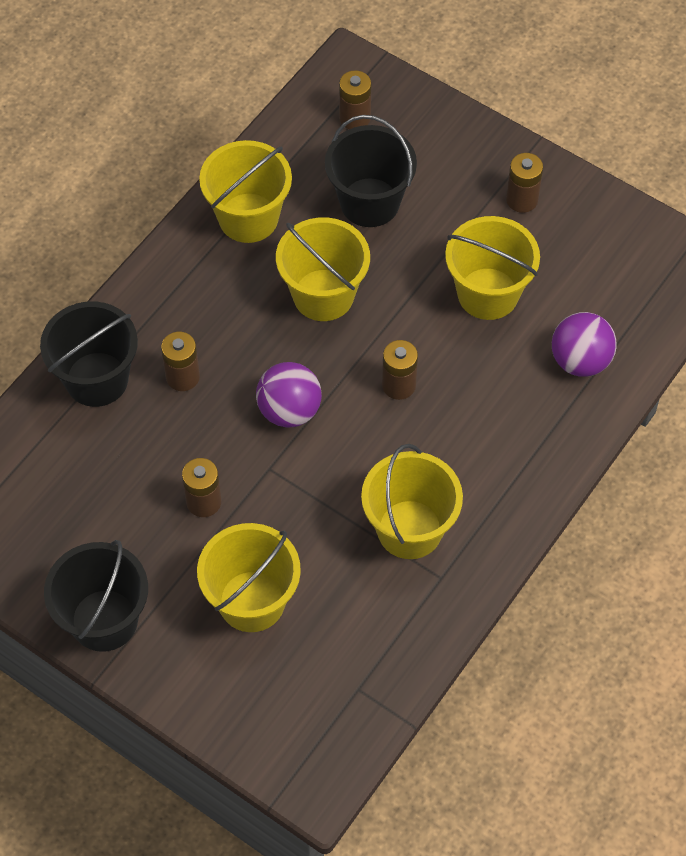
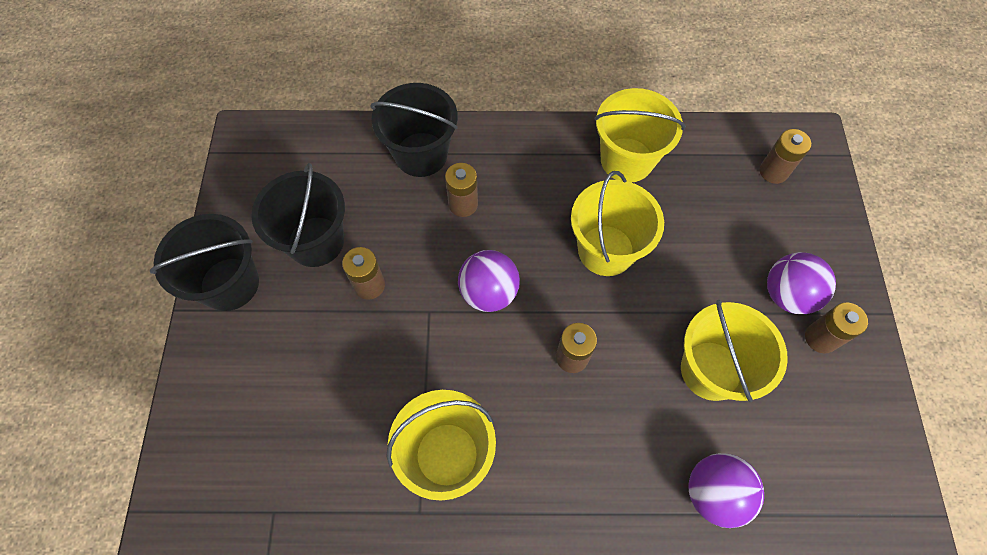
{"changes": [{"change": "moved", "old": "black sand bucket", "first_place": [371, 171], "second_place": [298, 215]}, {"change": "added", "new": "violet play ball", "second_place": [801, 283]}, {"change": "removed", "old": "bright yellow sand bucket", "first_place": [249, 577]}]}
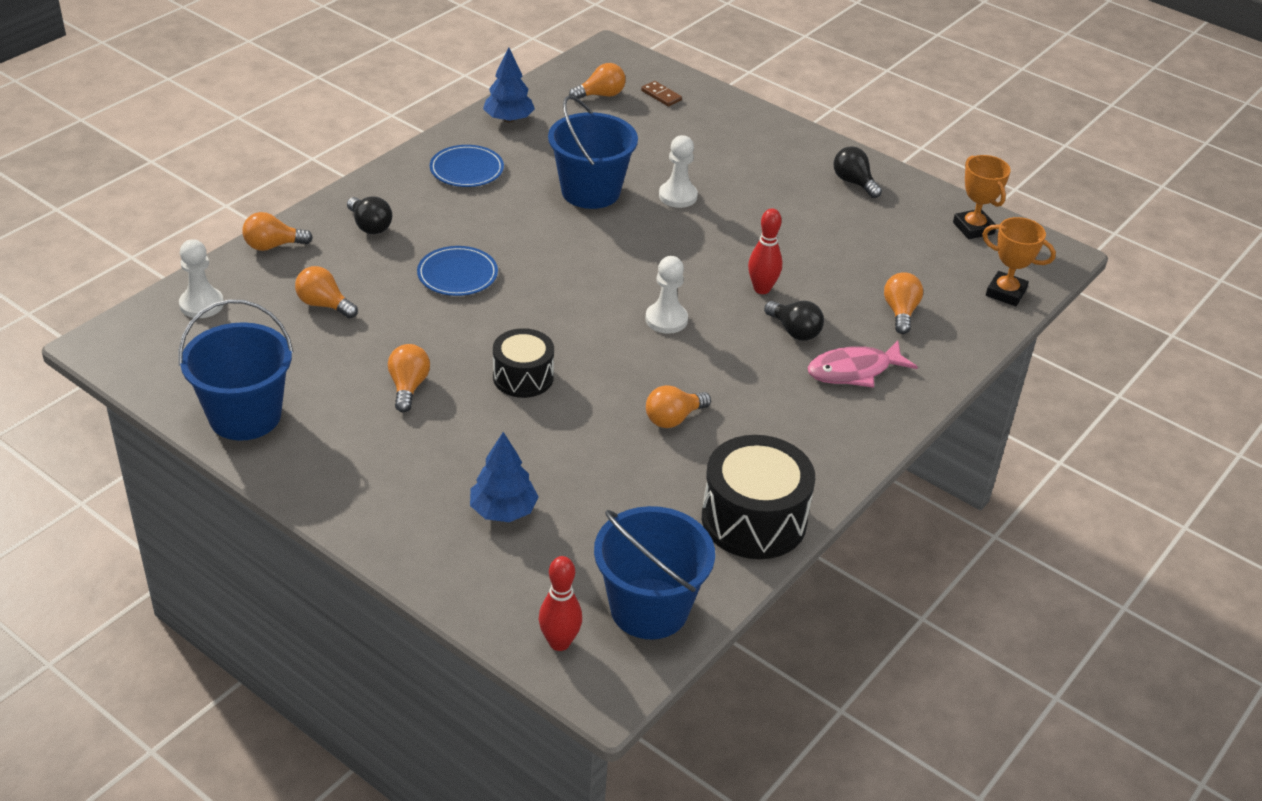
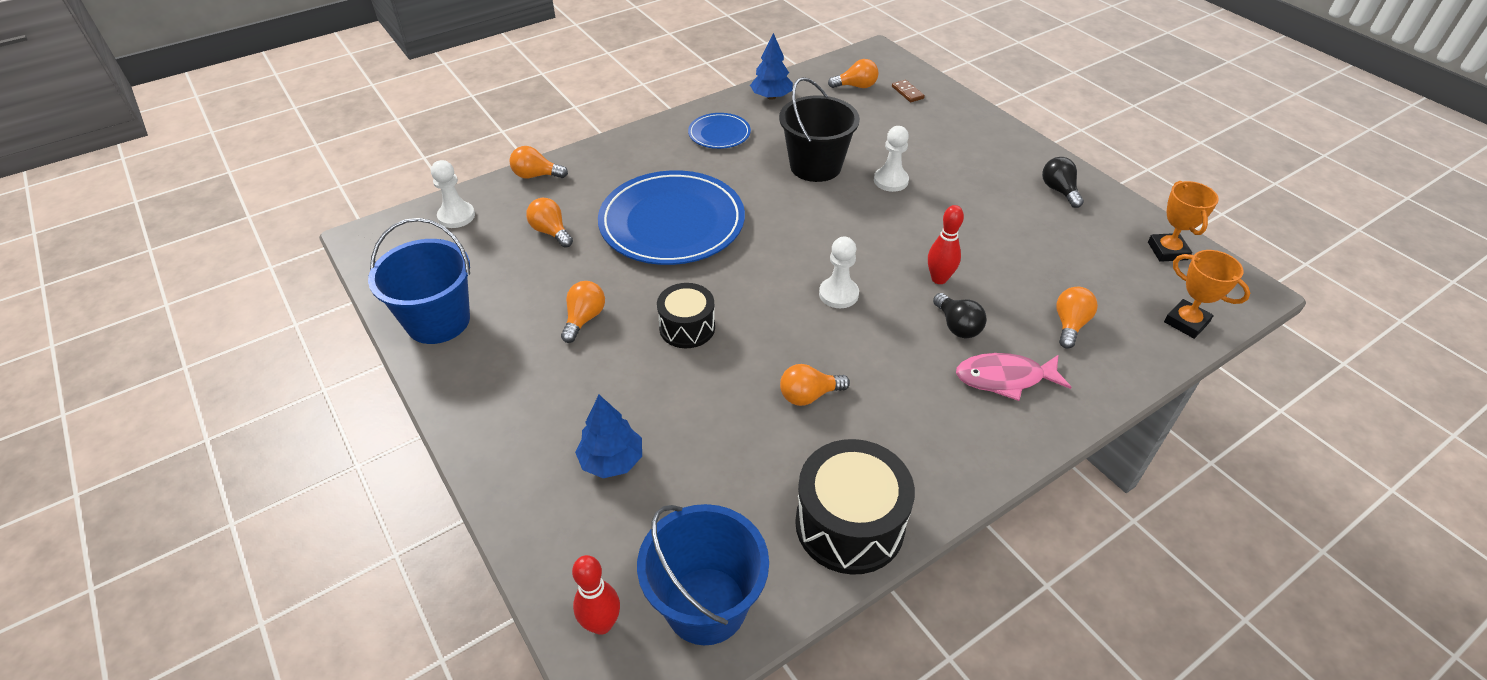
{"changes": [{"change": "resized", "old": "blue flat dish", "first_place": [457, 271], "second_place": [671, 217], "factor": 2.07}, {"change": "recoloured", "old": "blue sand bucket", "new": "black sand bucket", "first_place": [593, 152], "second_place": [819, 129]}, {"change": "removed", "old": "black light bulb", "first_place": [369, 215]}]}
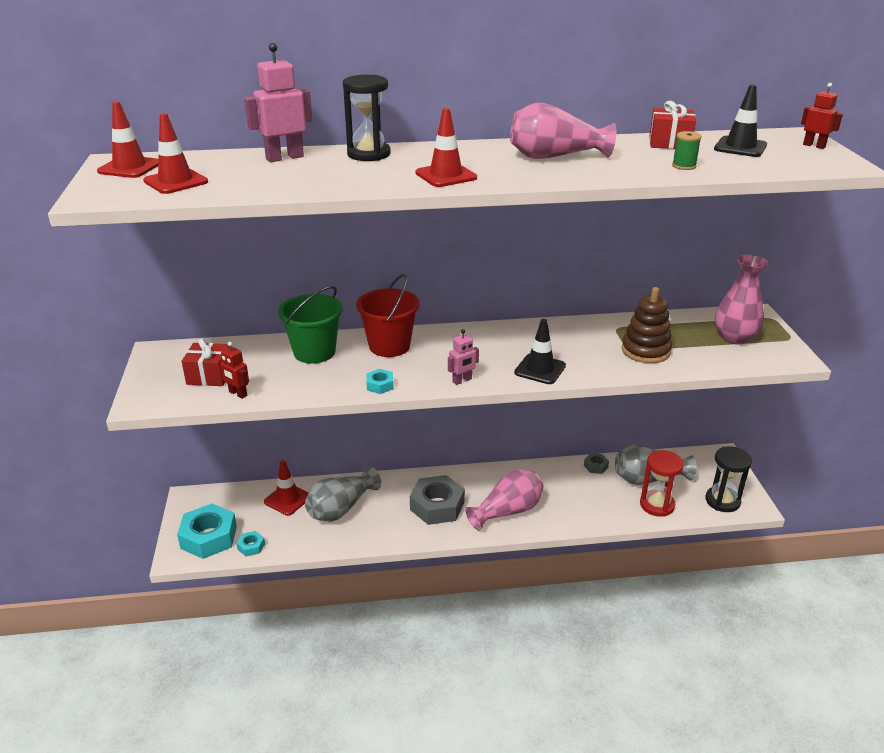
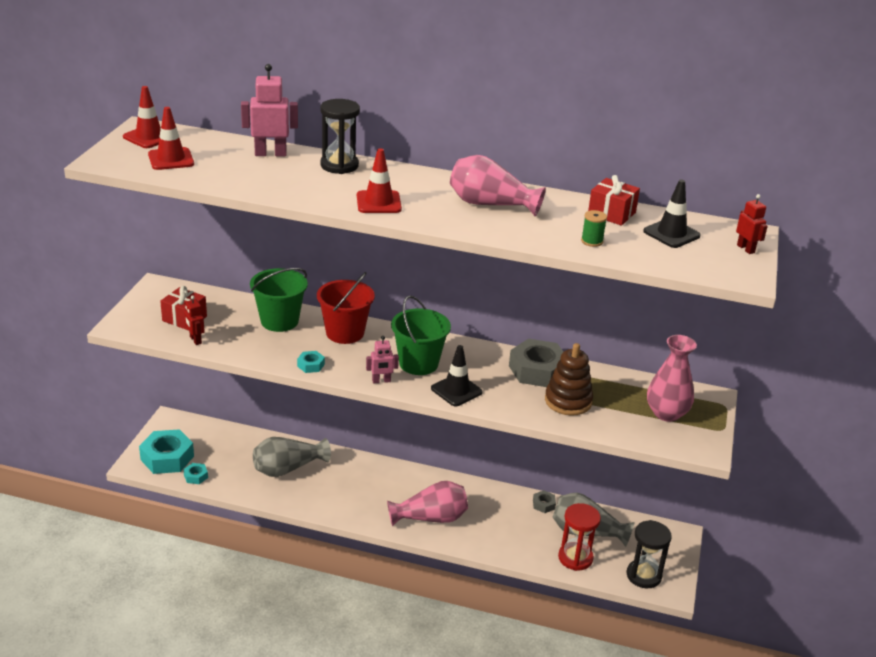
{"changes": [{"change": "added", "new": "leaf-green sand bucket", "second_place": [421, 335]}, {"change": "moved", "old": "grey hexagon nut", "first_place": [437, 500], "second_place": [536, 363]}, {"change": "removed", "old": "red traffic cone", "first_place": [286, 488]}]}
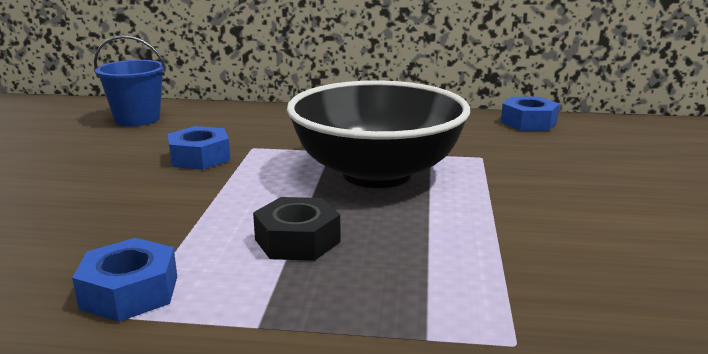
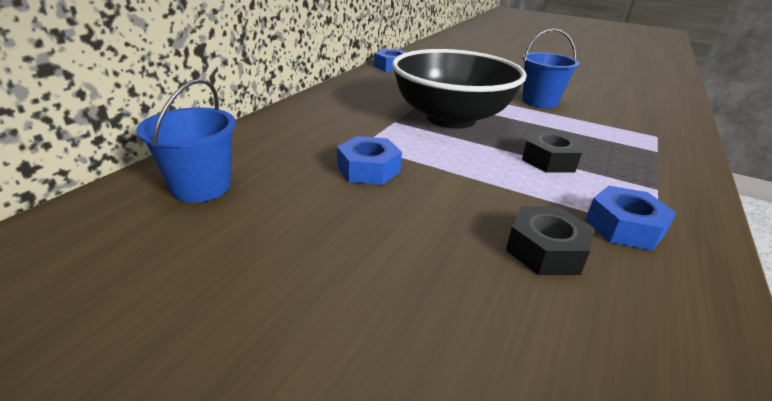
{"changes": [{"change": "added", "new": "black hexagon nut", "second_place": [550, 240]}, {"change": "added", "new": "blue sand bucket", "second_place": [551, 68]}]}
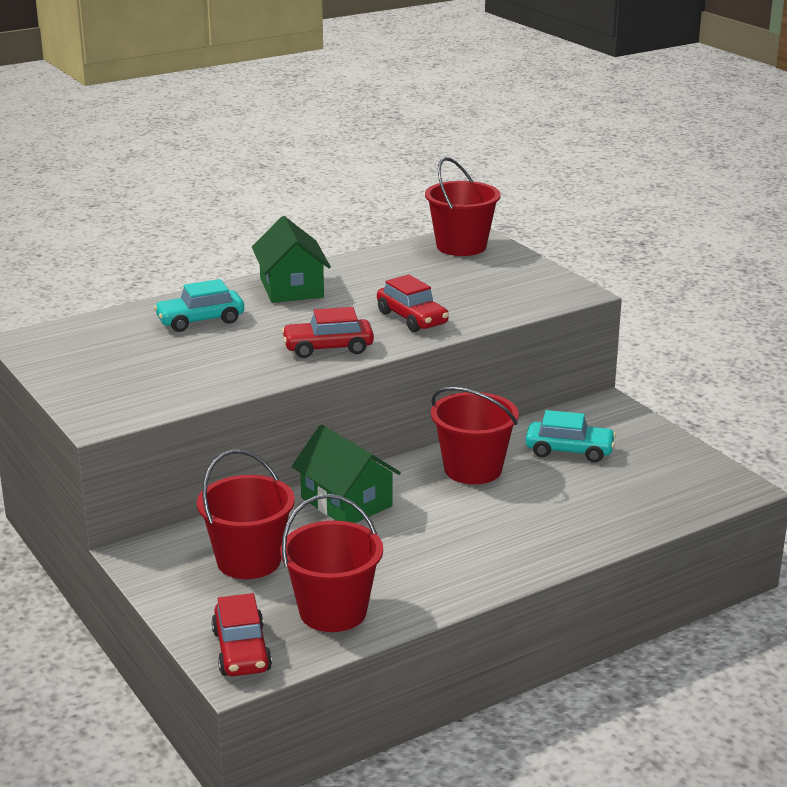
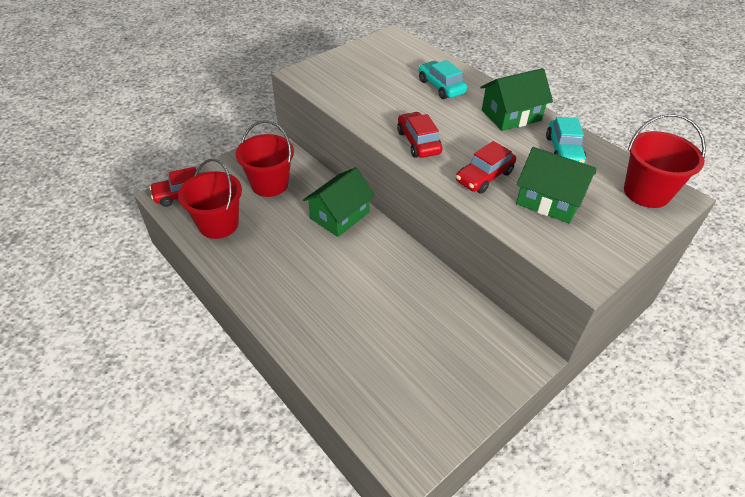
{"changes": [{"change": "added", "new": "leaf-green house", "second_place": [556, 185]}, {"change": "moved", "old": "teal automobile", "first_place": [571, 436], "second_place": [566, 140]}, {"change": "removed", "old": "red sand bucket", "first_place": [475, 435]}]}
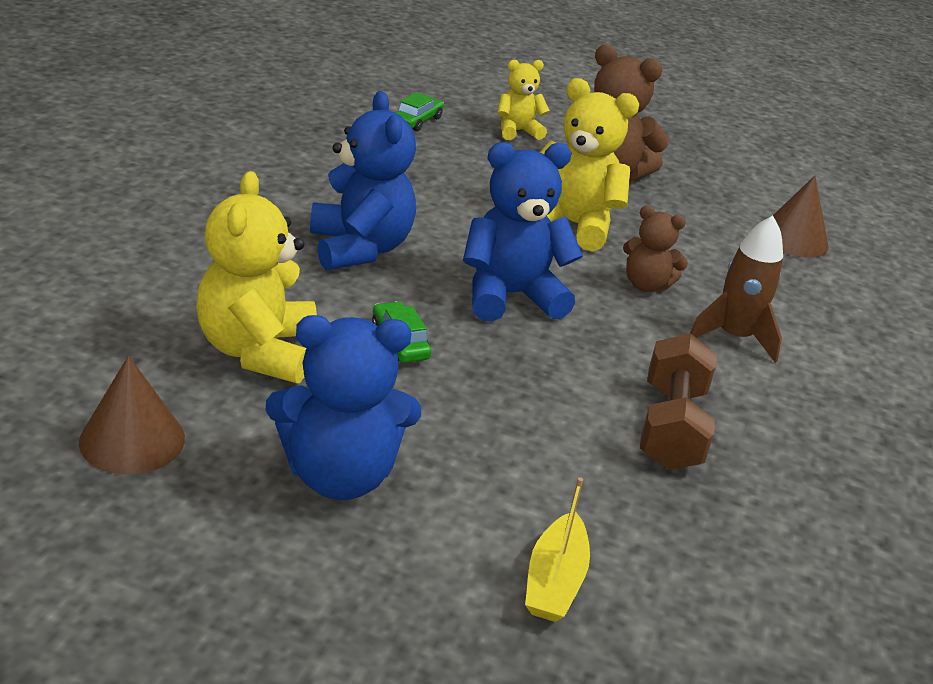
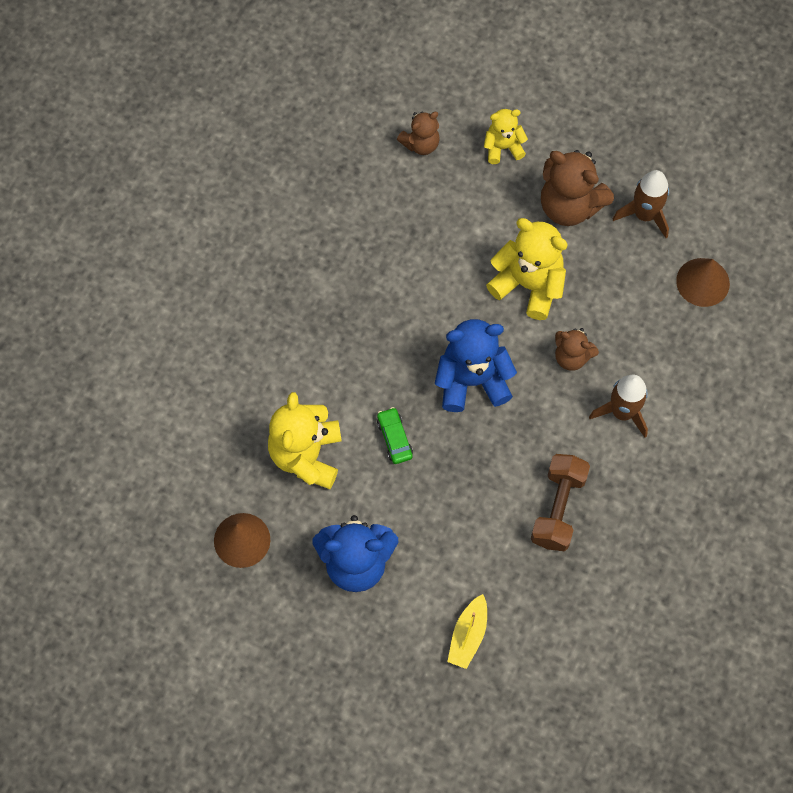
{"changes": [{"change": "replaced", "old": "leaf-green automobile", "new": "brown teddy bear", "first_place": [419, 111], "second_place": [418, 133]}, {"change": "added", "new": "brown spaceship", "second_place": [641, 204]}, {"change": "removed", "old": "blue teddy bear", "first_place": [363, 181]}]}
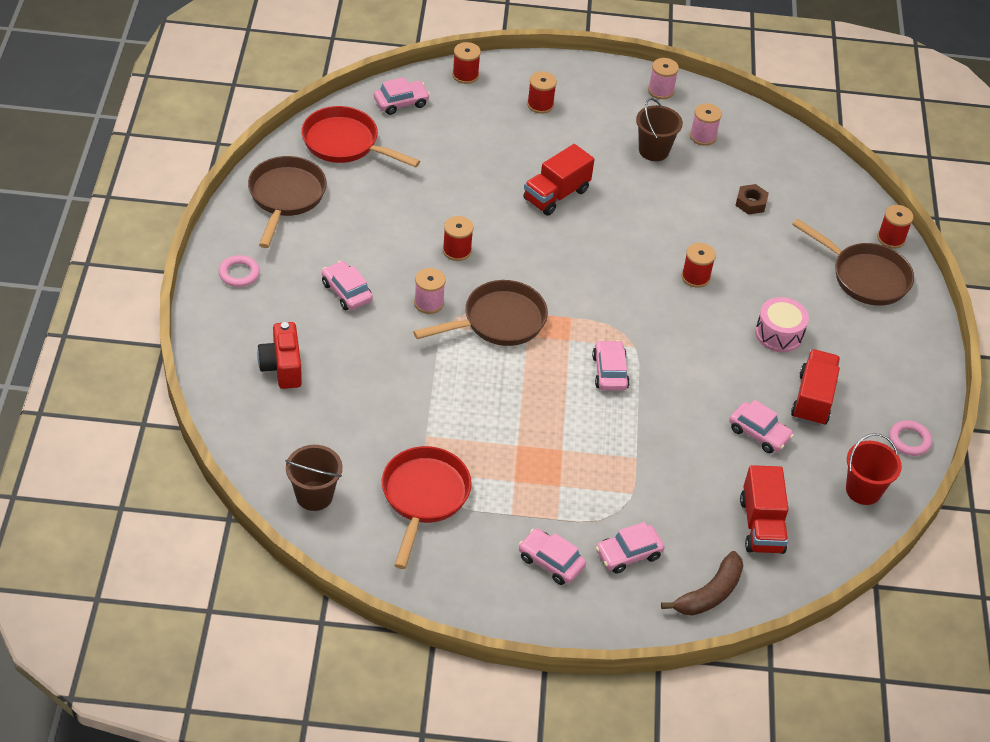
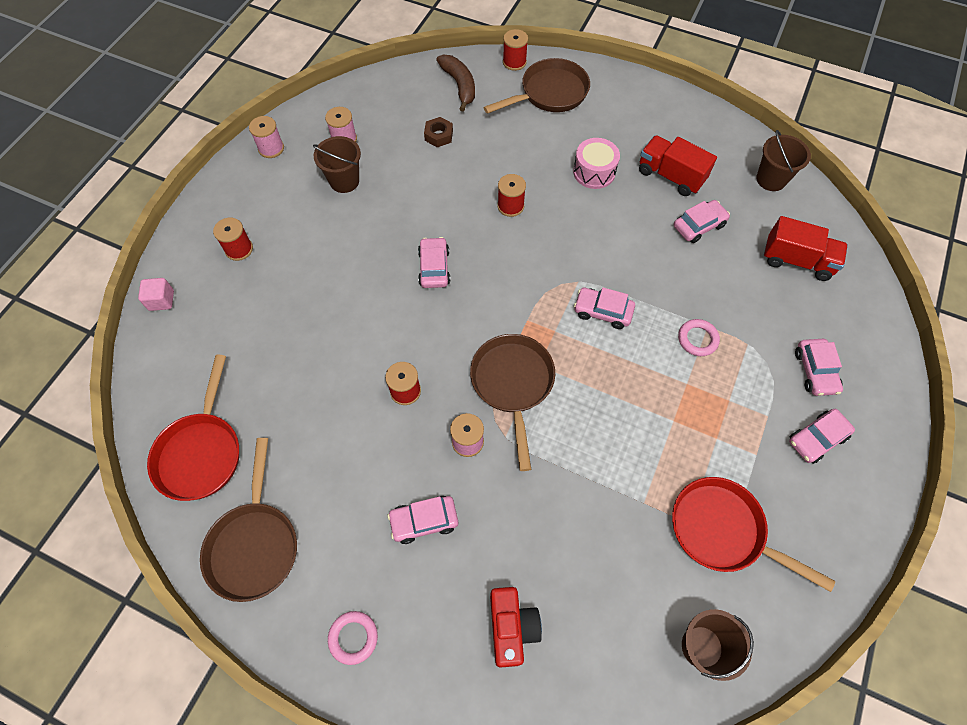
{"changes": [{"change": "replaced", "old": "red bobbin", "new": "pink solid cube", "first_place": [466, 63], "second_place": [156, 294]}, {"change": "turned", "old": "red skillet", "first_place": [360, 136], "second_place": [193, 428], "degrees": -45}, {"change": "turned", "old": "brown skillet", "first_place": [287, 202], "second_place": [248, 520], "degrees": -120}, {"change": "moved", "old": "pink automobile", "first_place": [402, 96], "second_place": [434, 262]}, {"change": "moved", "old": "brown toy banana", "first_place": [702, 583], "second_place": [455, 82]}, {"change": "turned", "old": "red compact camera", "first_place": [279, 355], "second_place": [516, 627], "degrees": -105}, {"change": "moved", "old": "pink torus", "first_place": [910, 438], "second_place": [699, 337]}, {"change": "recoloured", "old": "red sand bucket", "new": "brown sand bucket", "first_place": [874, 469], "second_place": [783, 160]}, {"change": "removed", "old": "red truck", "first_place": [559, 180]}]}
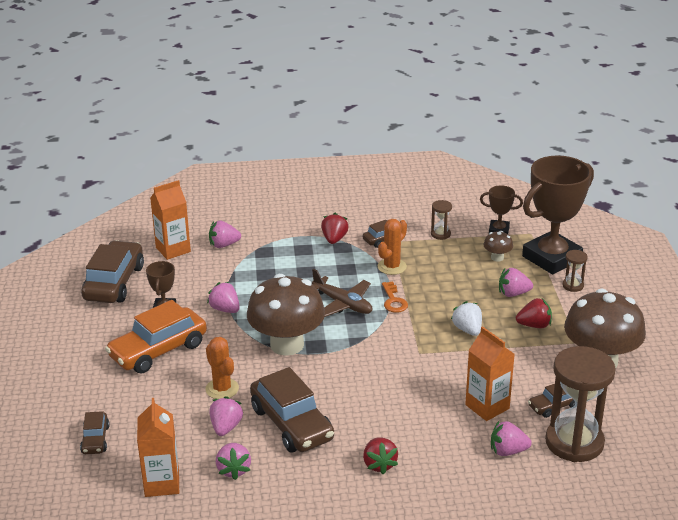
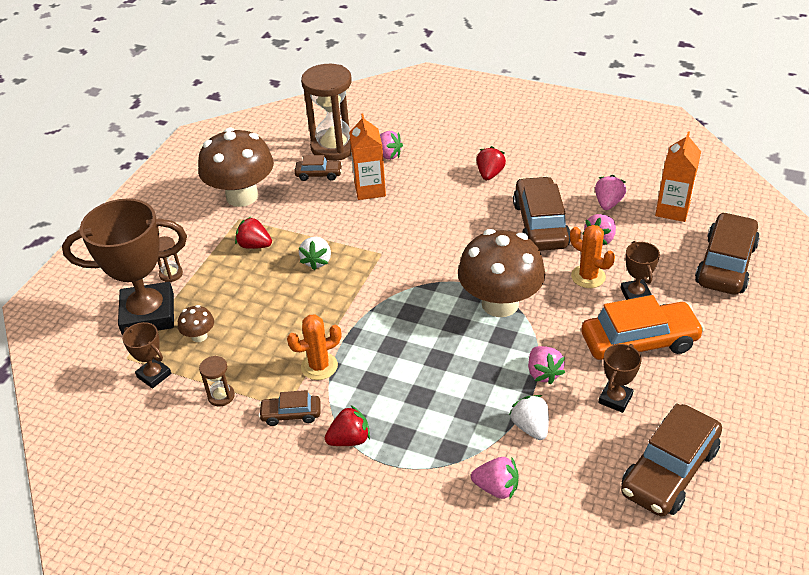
{"changes": [{"change": "turned", "old": "red strawberry", "first_place": [335, 228], "second_place": [347, 425], "degrees": -150}, {"change": "added", "new": "pure white strawberry", "second_place": [529, 417]}, {"change": "turned", "old": "orange saguaro cactus", "first_place": [222, 368], "second_place": [592, 256], "degrees": -45}, {"change": "added", "new": "brown prize cup", "second_place": [640, 270]}, {"change": "resized", "old": "brown automobile", "first_place": [95, 432], "second_place": [727, 253], "factor": 1.98}, {"change": "removed", "old": "orange juice carton", "first_place": [170, 220]}, {"change": "removed", "old": "brown plane", "first_place": [342, 293]}, {"change": "removed", "old": "orange door key", "first_place": [395, 297]}, {"change": "removed", "old": "pink strawberry", "first_place": [516, 282]}]}
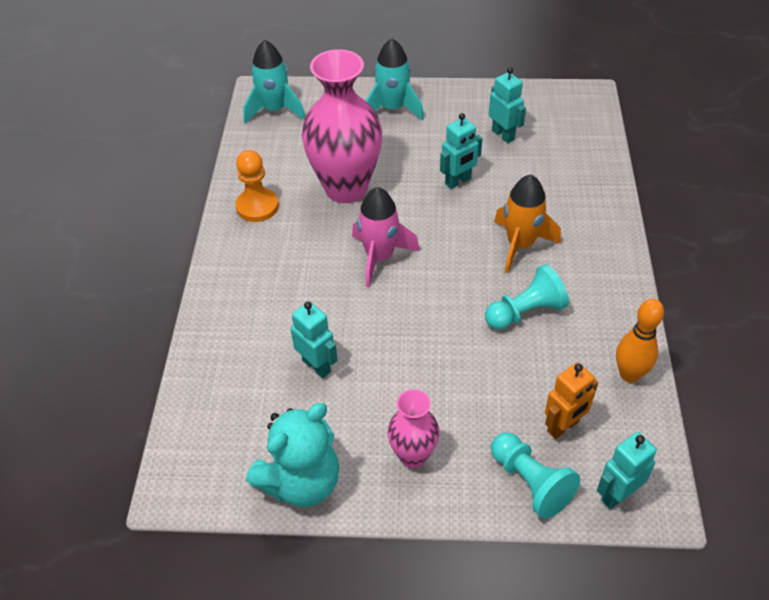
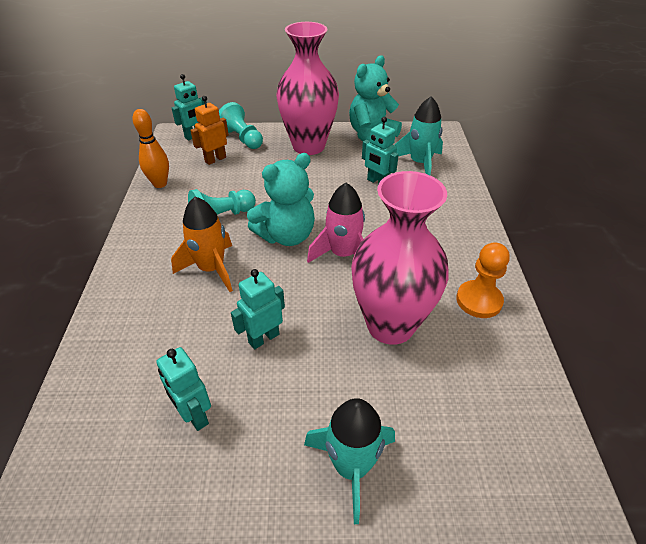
{"changes": [{"change": "added", "new": "teal teddy bear", "second_place": [281, 199]}, {"change": "resized", "old": "pink vase", "first_place": [413, 428], "second_place": [307, 88], "factor": 1.94}, {"change": "moved", "old": "teal spaceship", "first_place": [274, 82], "second_place": [419, 135]}]}
